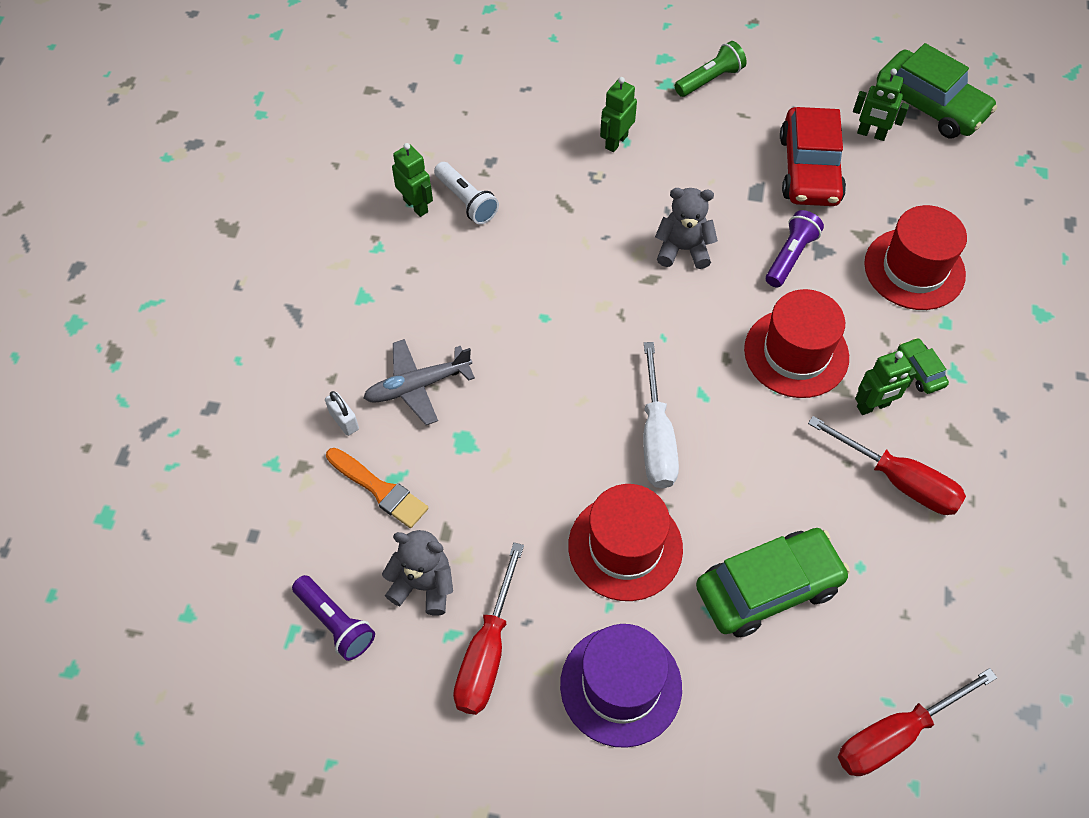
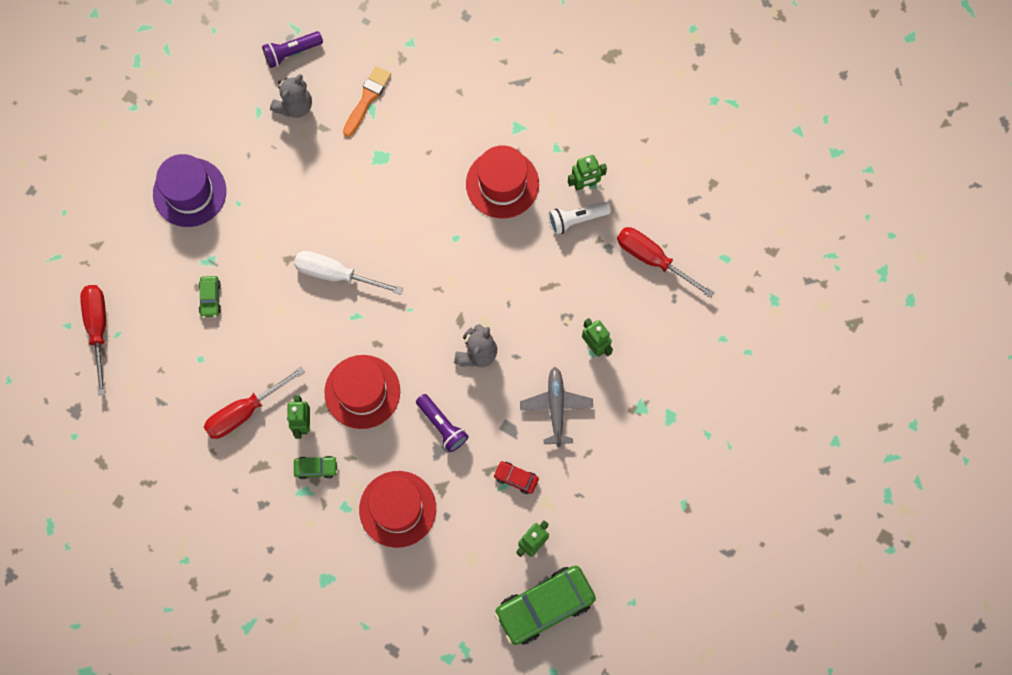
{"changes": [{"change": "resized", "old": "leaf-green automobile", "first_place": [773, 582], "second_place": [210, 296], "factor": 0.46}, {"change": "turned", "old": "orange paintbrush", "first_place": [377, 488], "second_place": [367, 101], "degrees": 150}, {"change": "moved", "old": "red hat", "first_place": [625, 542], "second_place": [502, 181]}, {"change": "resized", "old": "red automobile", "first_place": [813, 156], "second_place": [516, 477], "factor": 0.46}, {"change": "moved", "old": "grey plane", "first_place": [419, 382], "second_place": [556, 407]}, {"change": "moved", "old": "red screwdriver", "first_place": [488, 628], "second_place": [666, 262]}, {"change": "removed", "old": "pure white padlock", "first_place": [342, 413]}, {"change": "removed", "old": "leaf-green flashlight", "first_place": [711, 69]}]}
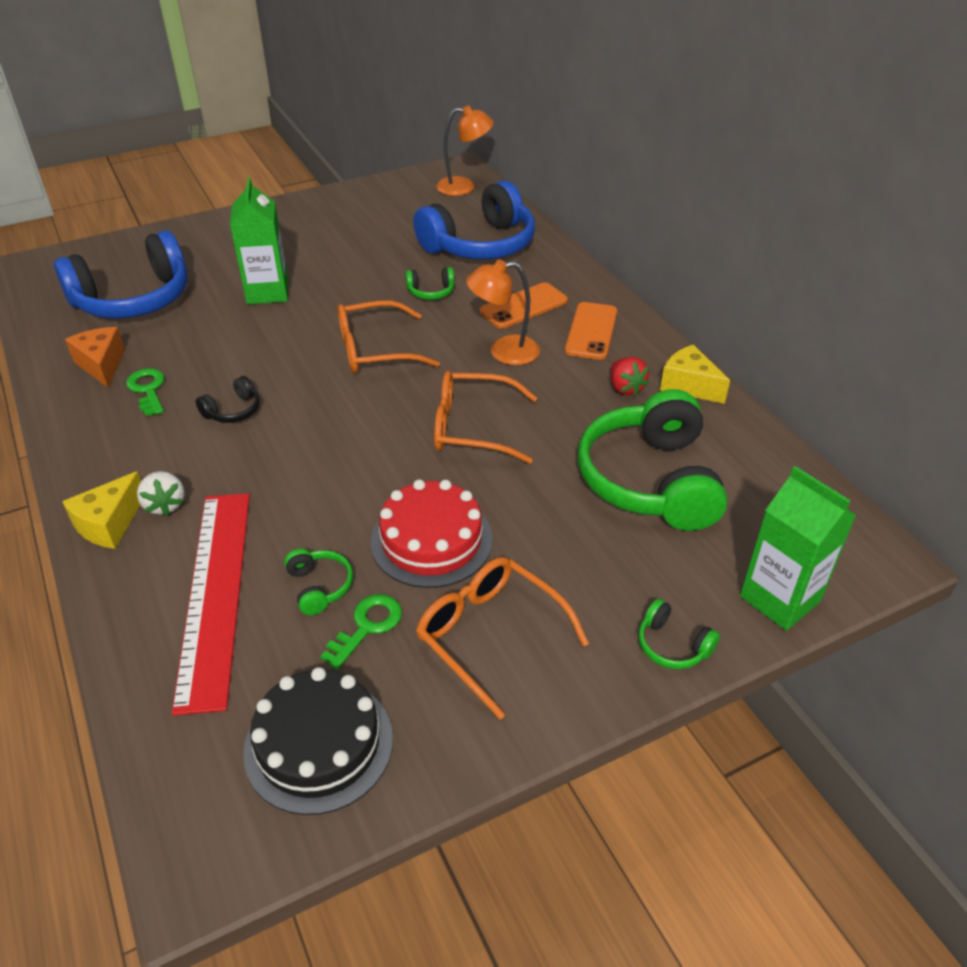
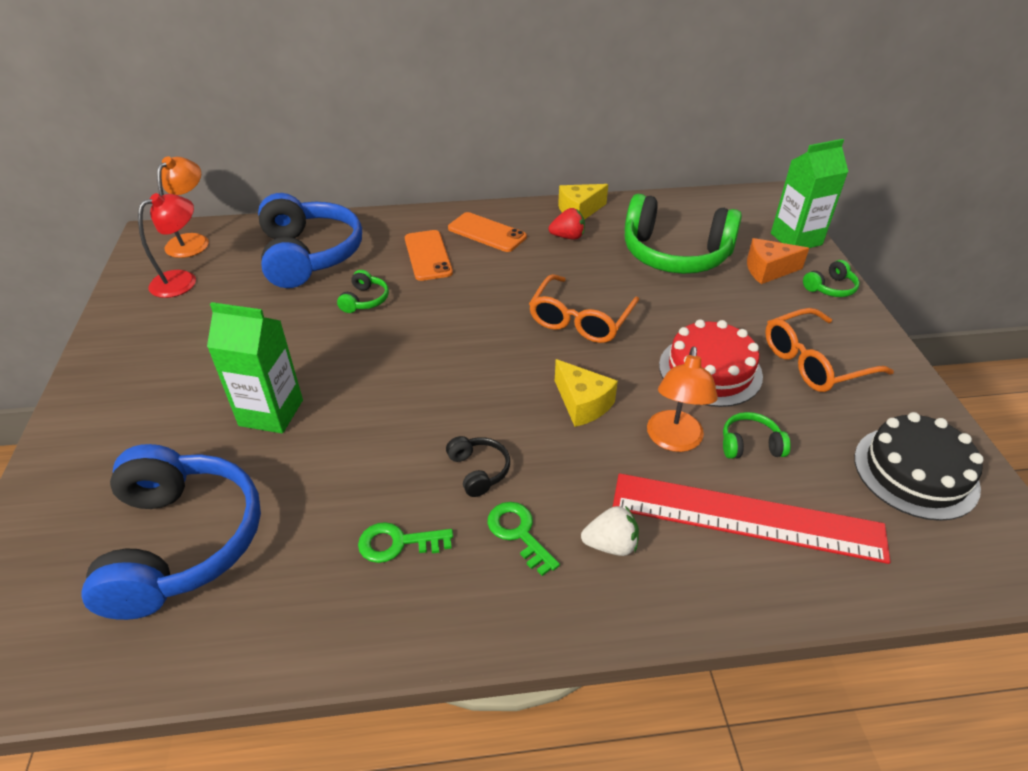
{"changes": [{"change": "added", "new": "red desk lamp", "second_place": [167, 245]}, {"change": "moved", "old": "leaf-green door key", "first_place": [361, 631], "second_place": [523, 539]}, {"change": "moved", "old": "bright yellow cheese", "first_place": [101, 510], "second_place": [586, 393]}, {"change": "moved", "old": "orange desk lamp", "first_place": [503, 312], "second_place": [682, 399]}, {"change": "moved", "old": "orange cheese", "first_place": [95, 357], "second_place": [778, 261]}, {"change": "removed", "old": "orange eyeglasses", "first_place": [389, 336]}]}
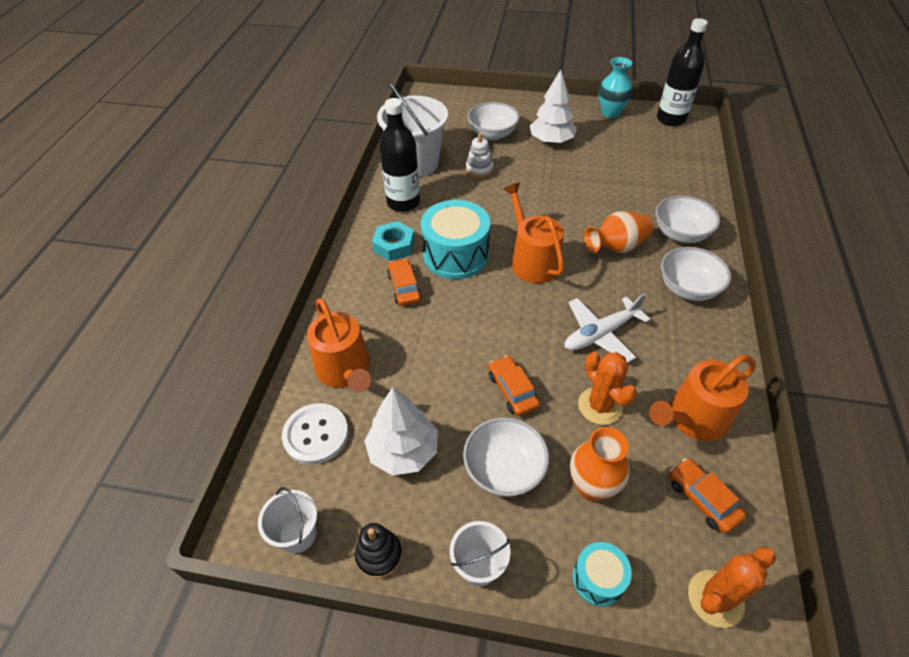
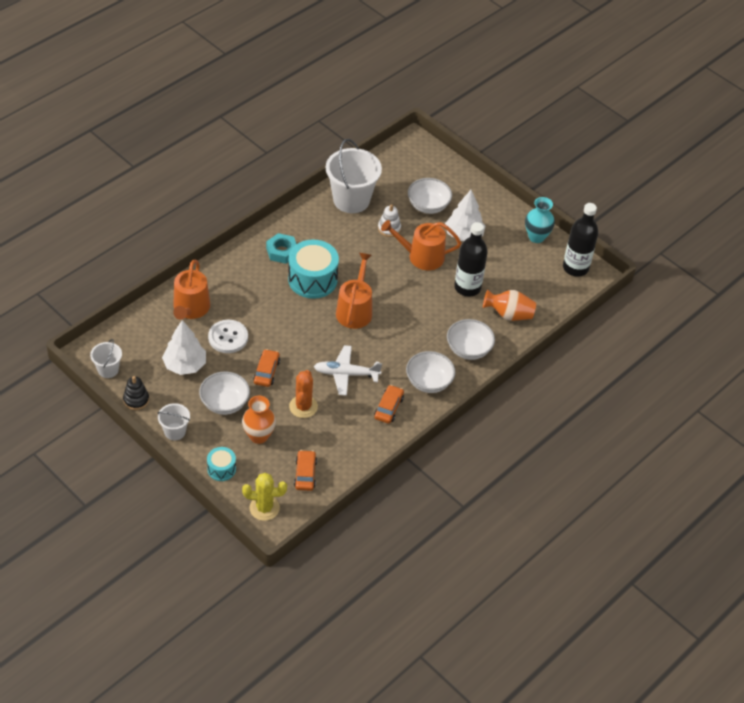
{"changes": [{"change": "moved", "old": "pure white button", "first_place": [315, 434], "second_place": [228, 336]}, {"change": "recoloured", "old": "orange saguaro cactus", "new": "bright yellow saguaro cactus", "first_place": [732, 587], "second_place": [264, 497]}, {"change": "moved", "old": "orange automobile", "first_place": [404, 282], "second_place": [389, 404]}, {"change": "moved", "old": "orange watering pot", "first_place": [702, 398], "second_place": [421, 245]}, {"change": "moved", "old": "black bottle", "first_place": [399, 155], "second_place": [471, 259]}, {"change": "moved", "old": "orange vase", "first_place": [618, 232], "second_place": [509, 305]}]}
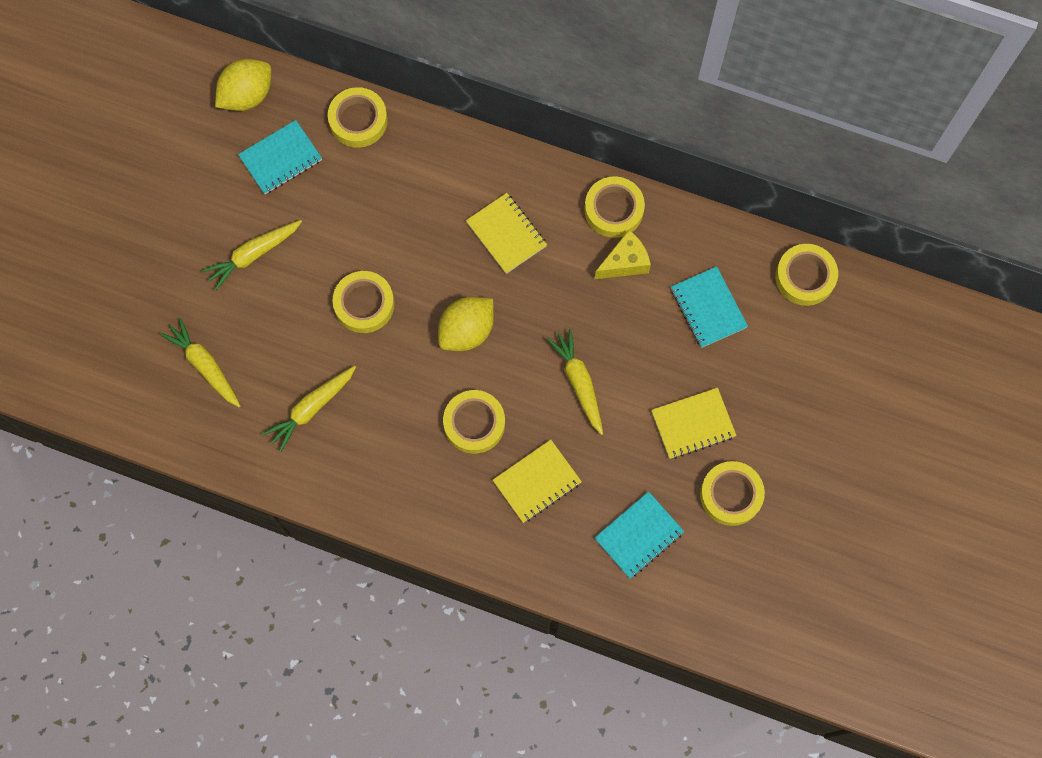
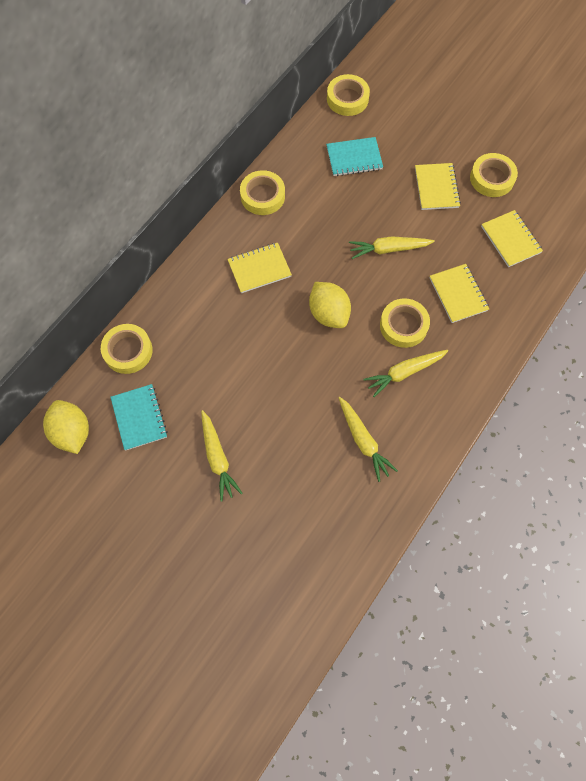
{"changes": [{"change": "moved", "old": "bright yellow carrot", "first_place": [200, 362], "second_place": [405, 373]}, {"change": "recoloured", "old": "teal notebook", "new": "bright yellow notebook", "first_place": [639, 534], "second_place": [512, 238]}, {"change": "removed", "old": "bright yellow roll of tape", "first_place": [363, 302]}, {"change": "removed", "old": "bright yellow cheese", "first_place": [623, 254]}]}
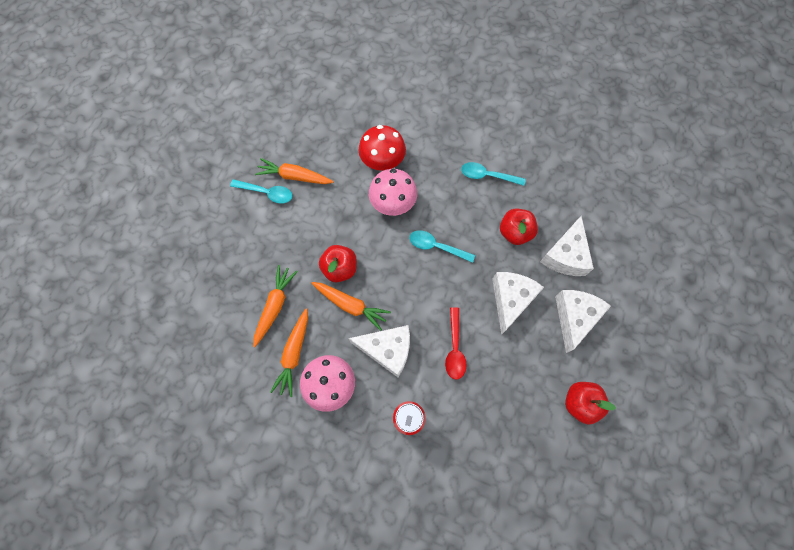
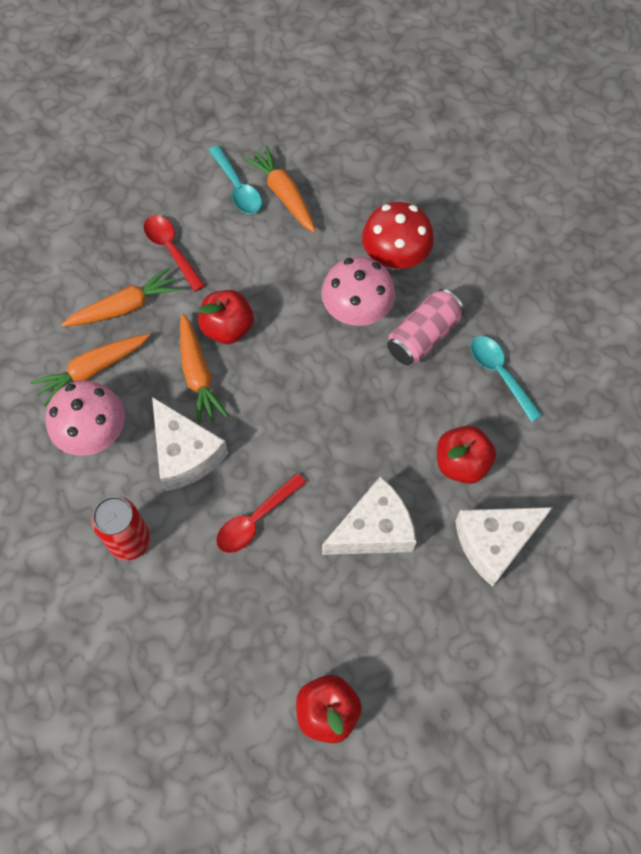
{"changes": [{"change": "added", "new": "red tablespoon", "second_place": [174, 253]}, {"change": "added", "new": "pink can", "second_place": [425, 327]}, {"change": "removed", "old": "teal tablespoon", "first_place": [442, 246]}, {"change": "removed", "old": "pure white cheese", "first_place": [583, 321]}]}
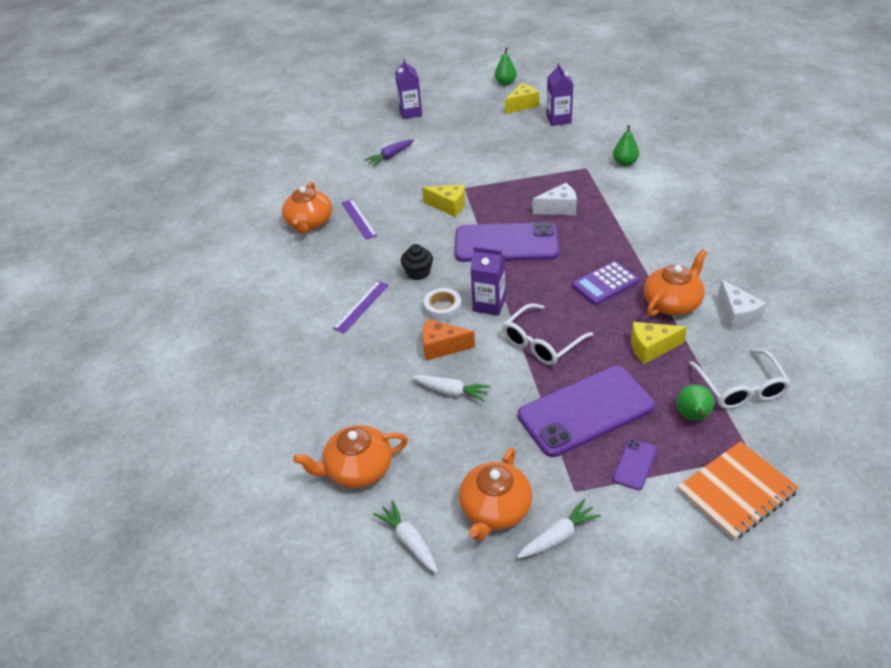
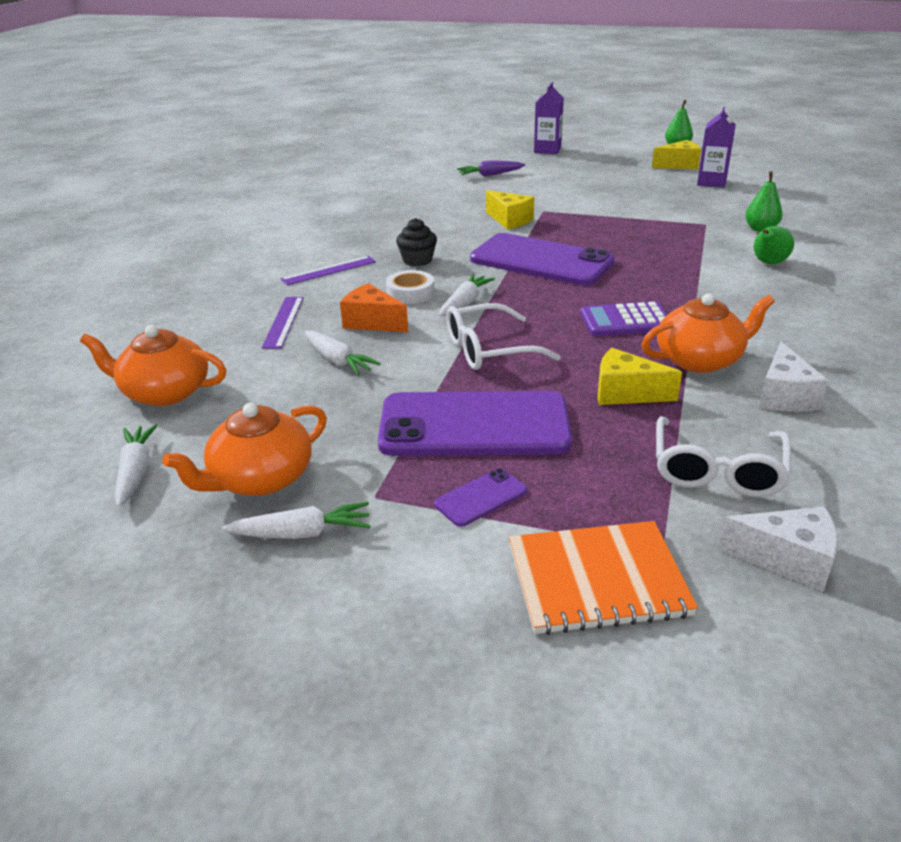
{"changes": [{"change": "moved", "old": "violet straightedge", "first_place": [359, 219], "second_place": [282, 323]}, {"change": "replaced", "old": "violet juice carton", "new": "pure white carrot", "first_place": [488, 281], "second_place": [467, 295]}, {"change": "moved", "old": "pure white cheese", "first_place": [554, 199], "second_place": [778, 549]}, {"change": "moved", "old": "leaf-green pear", "first_place": [695, 402], "second_place": [773, 245]}, {"change": "removed", "old": "orange china teapot", "first_place": [307, 208]}]}
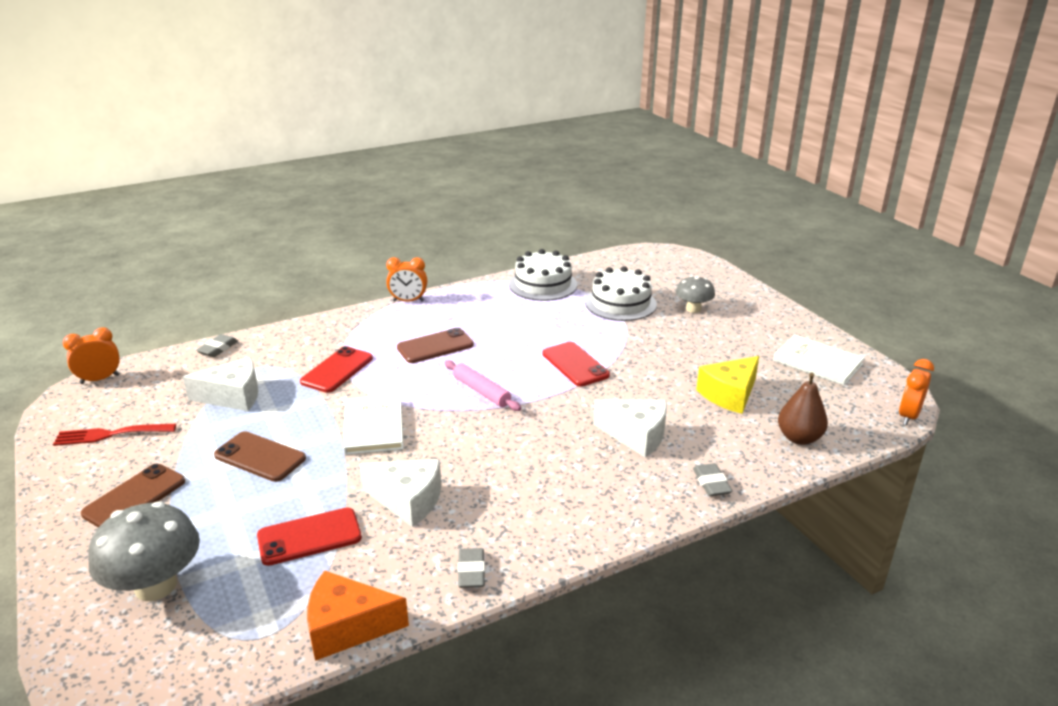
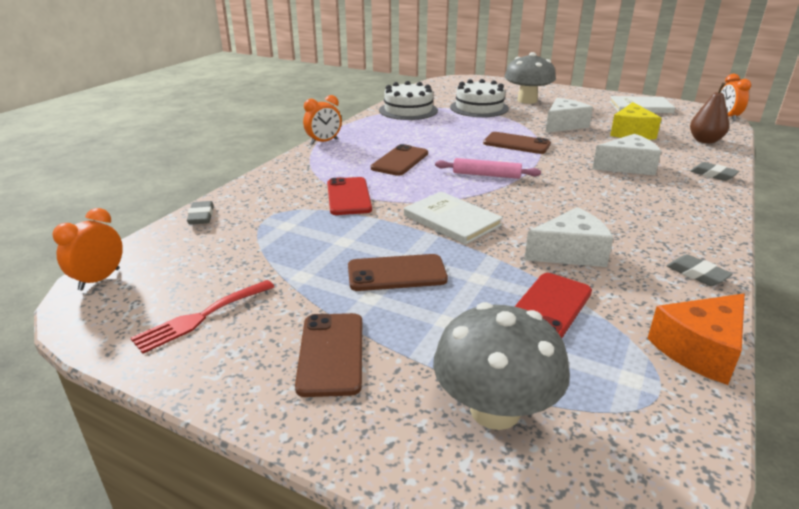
{"changes": [{"change": "recoloured", "old": "red mobile phone", "new": "brown mobile phone", "first_place": [576, 364], "second_place": [517, 143]}, {"change": "resized", "old": "grey toadstool", "first_place": [695, 294], "second_place": [530, 78], "factor": 1.66}, {"change": "moved", "old": "pure white cheese", "first_place": [220, 384], "second_place": [569, 115]}]}
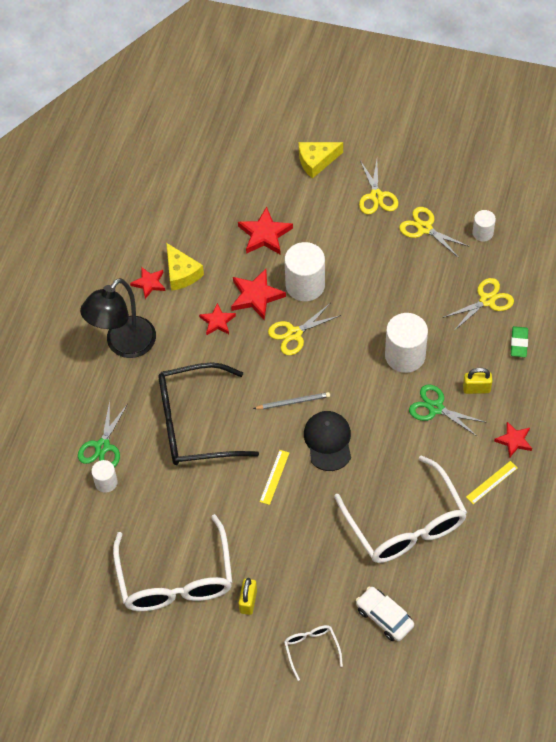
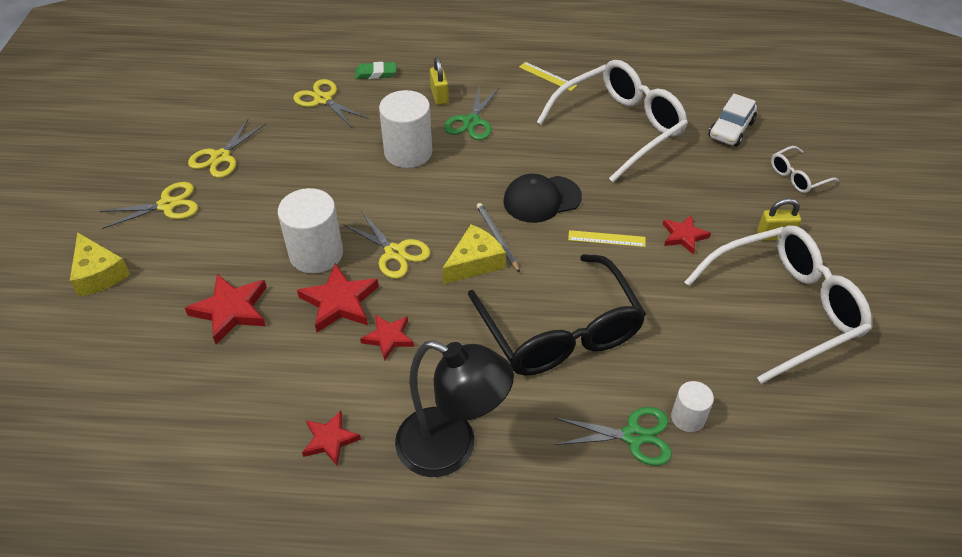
{"changes": [{"change": "moved", "old": "bright yellow cheese", "first_place": [185, 267], "second_place": [474, 254]}, {"change": "moved", "old": "red star shape", "first_place": [513, 439], "second_place": [687, 235]}, {"change": "removed", "old": "pure white solid cylinder", "first_place": [484, 226]}]}
